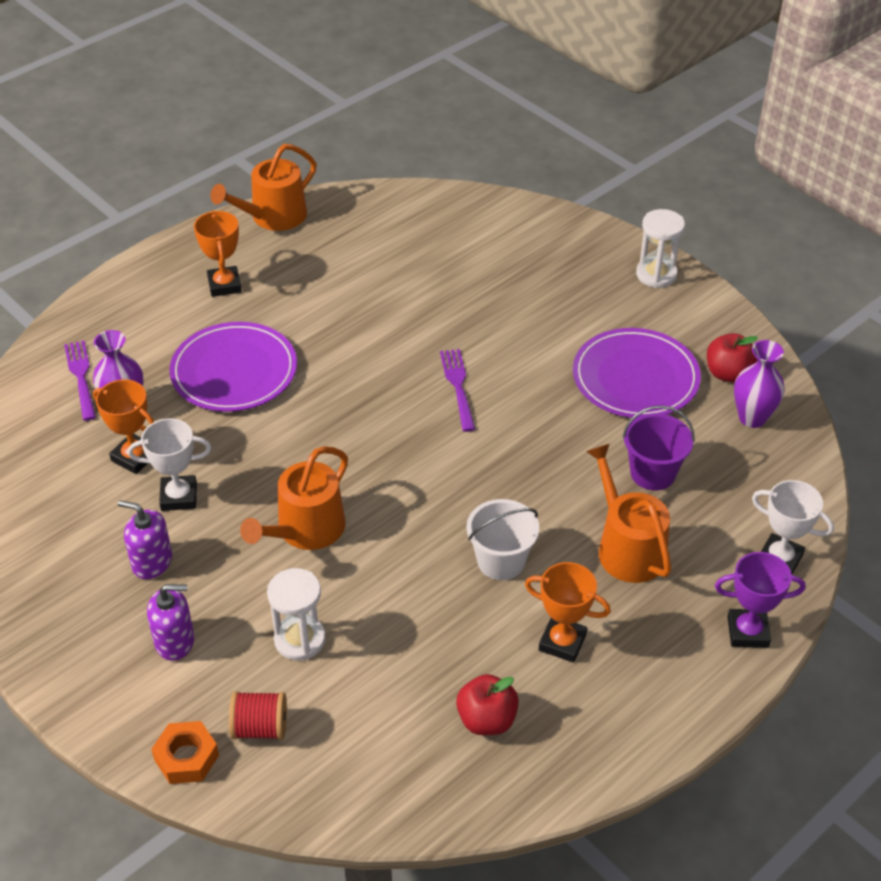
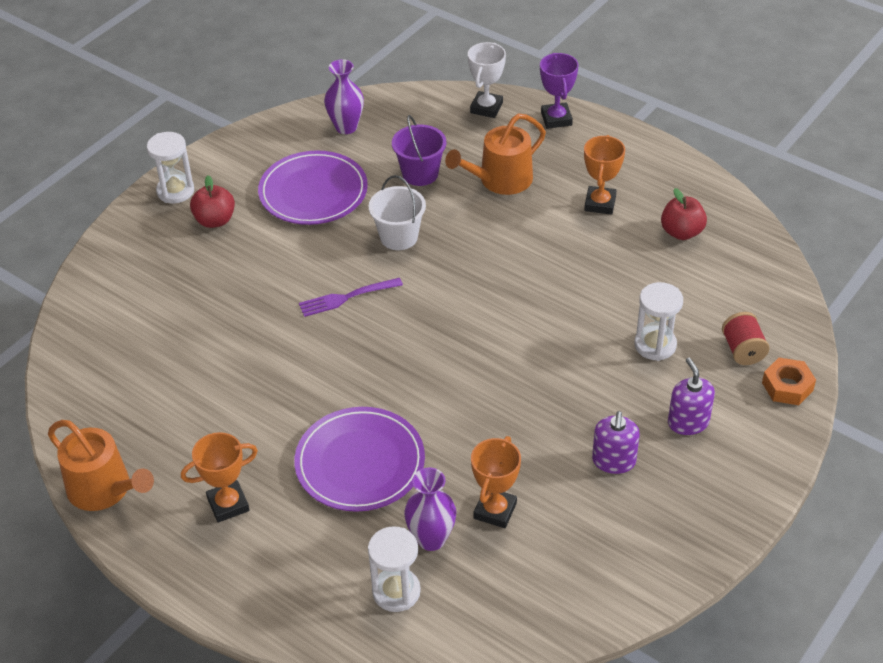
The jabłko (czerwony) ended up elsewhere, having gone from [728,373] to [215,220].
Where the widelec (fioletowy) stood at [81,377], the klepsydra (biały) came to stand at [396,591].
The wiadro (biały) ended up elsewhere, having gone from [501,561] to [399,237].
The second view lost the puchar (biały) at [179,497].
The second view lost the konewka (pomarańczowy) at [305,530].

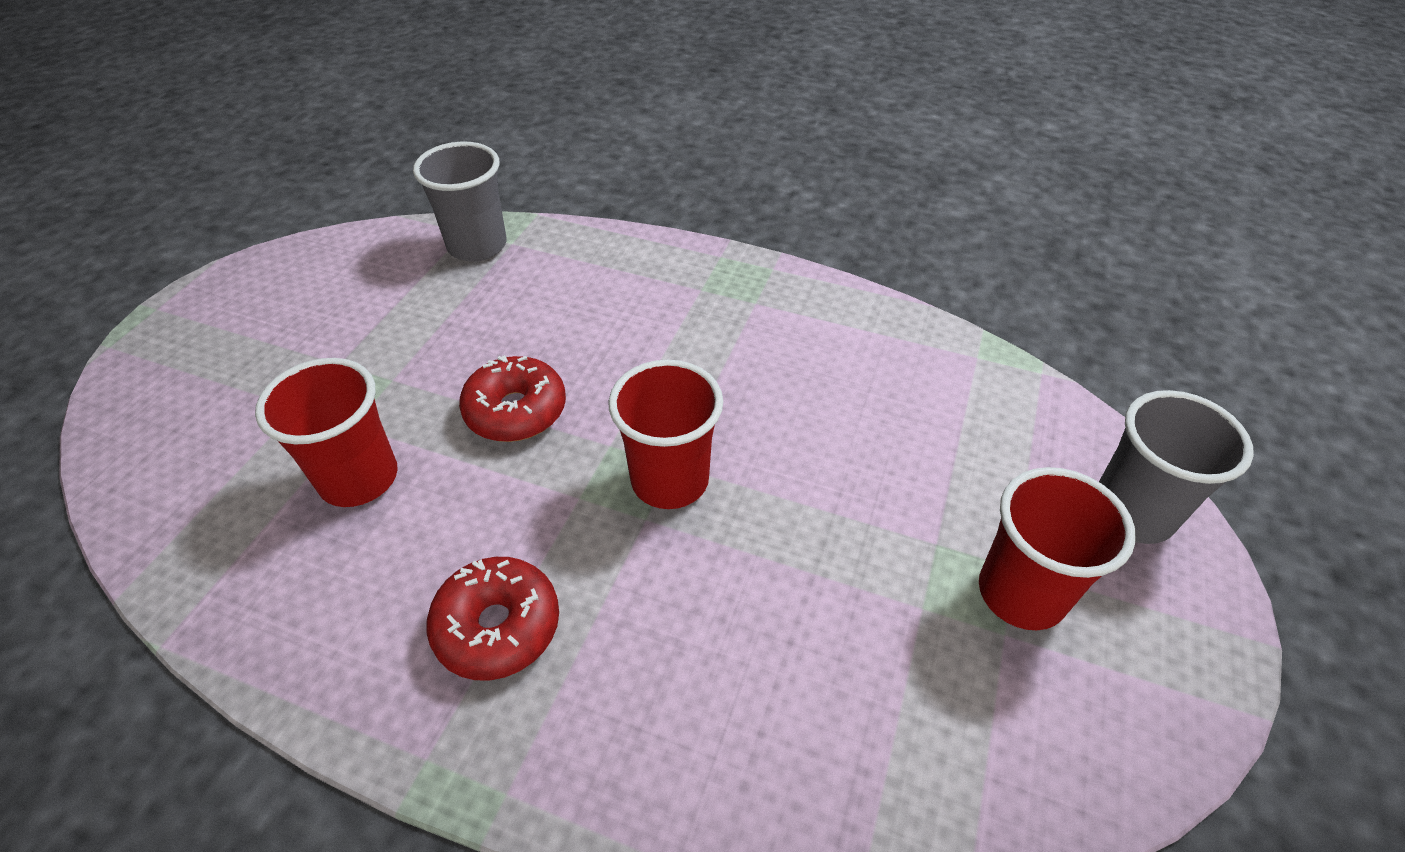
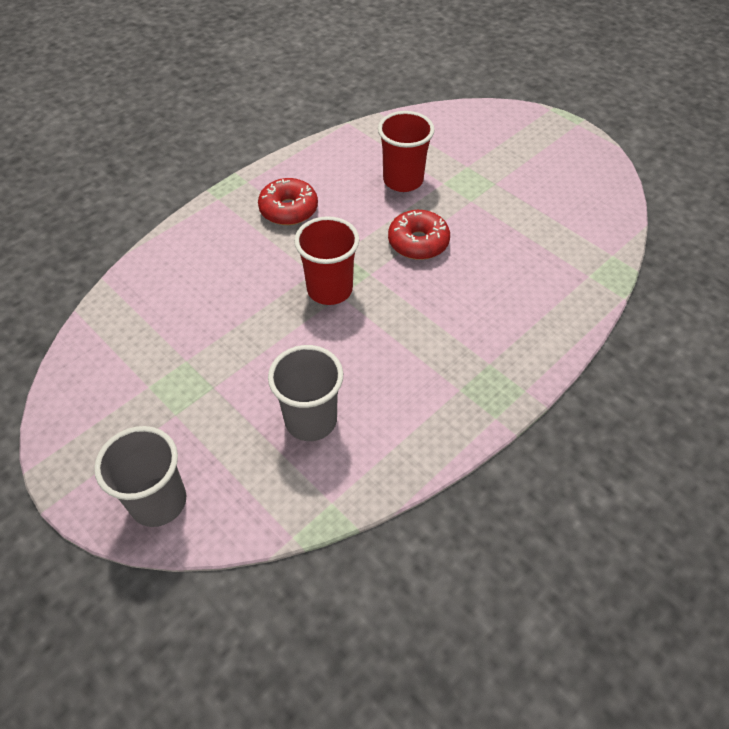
The szklanka (szary) ended up elsewhere, having gone from [477,246] to [311,420].
The second view lost the szklanka (czerwony) at [1021,593].

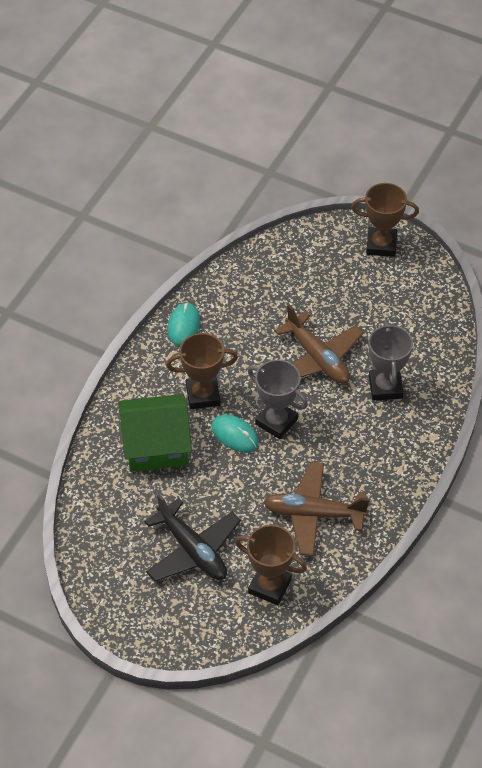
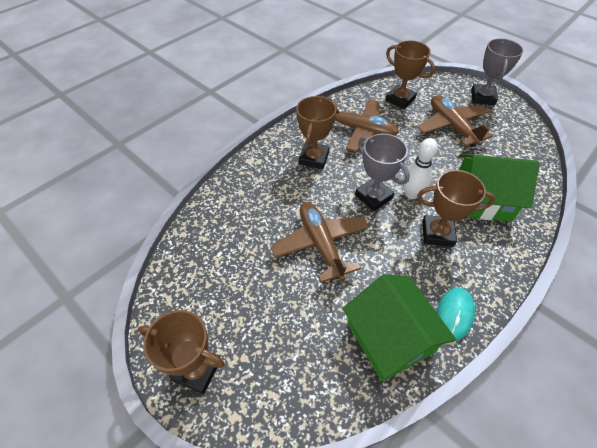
The second view gained the puchar (brązowy) at [313,158].
The second view gained the domek (zielony) at [390,338].
Where the myszka (turkusowy) stood at [235,435], the kręgiel (biały) came to stand at [411,194].
What was the samolot (czarny) at [192,550] turned into the samolot (brązowy) at [451,126].
The puchar (szary) ended up elsewhere, having gone from [385,387] to [482,97].

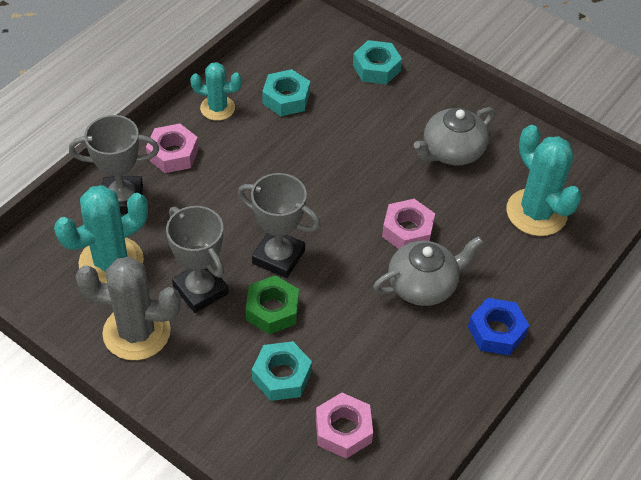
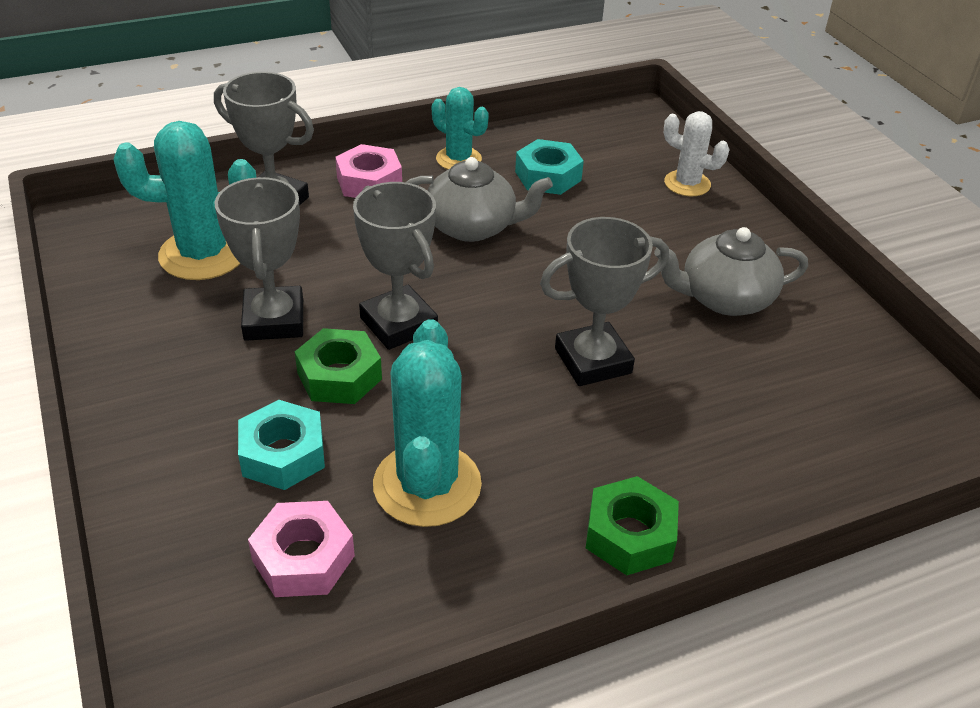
The kaktus (turkusowy) ended up elsewhere, having gone from [536,212] to [427,485].
The imbryk (szary) ended up elsewhere, having gone from [423,285] to [473,227].
Where the nakrętka (różowy) stood at [407,230], the puchar (szary) came to stand at [593,361].
What was the nakrętka (niebieski) at [496,331] turned into the nakrętka (zielony) at [630,535].
Where the nakrętka (turkusowy) stood at [376,68], the kaktus (biały) came to stand at [687,184].
The second view lost the kaktus (szary) at [136,332].

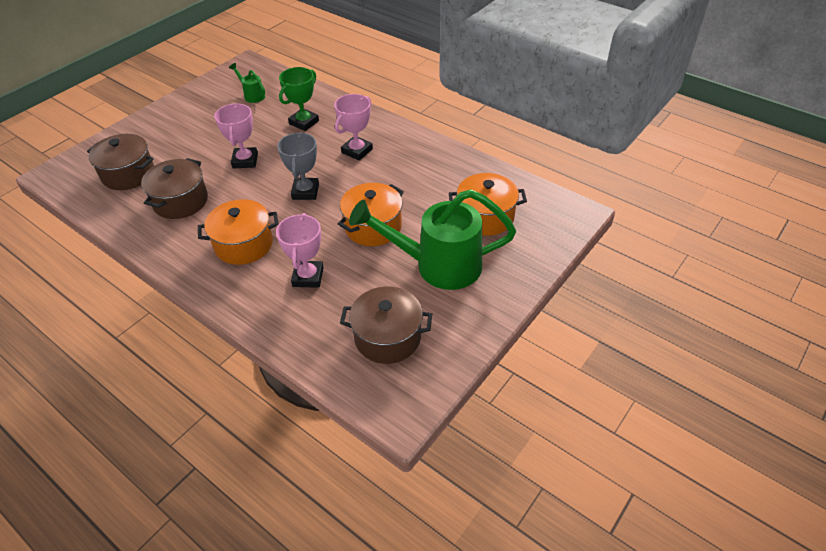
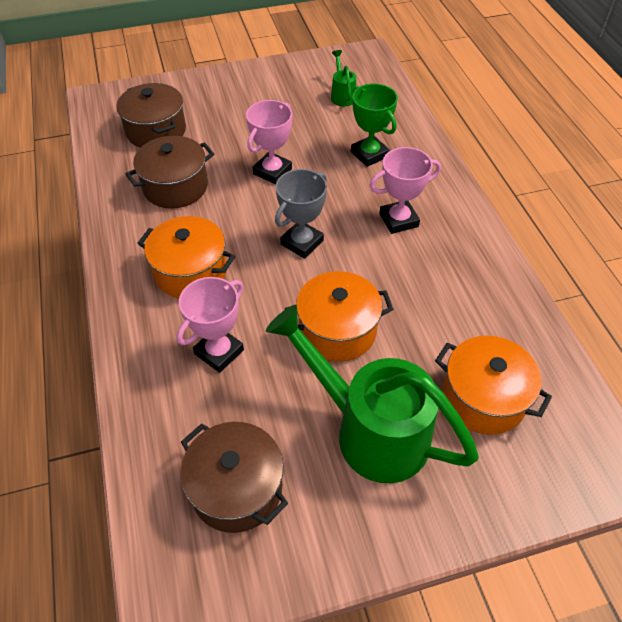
The puchar (zielony) at [304,122] ended up facing another way, 75 degrees clockwise from before.

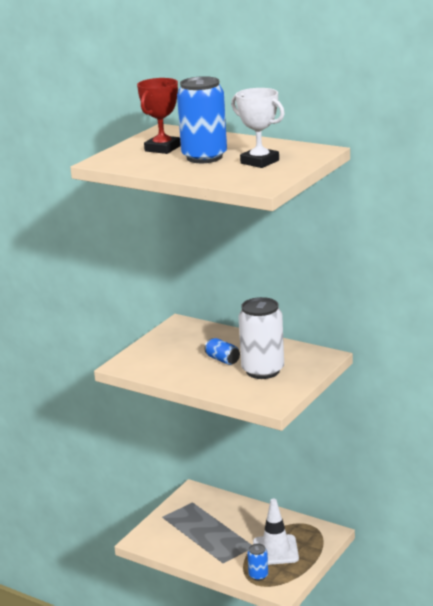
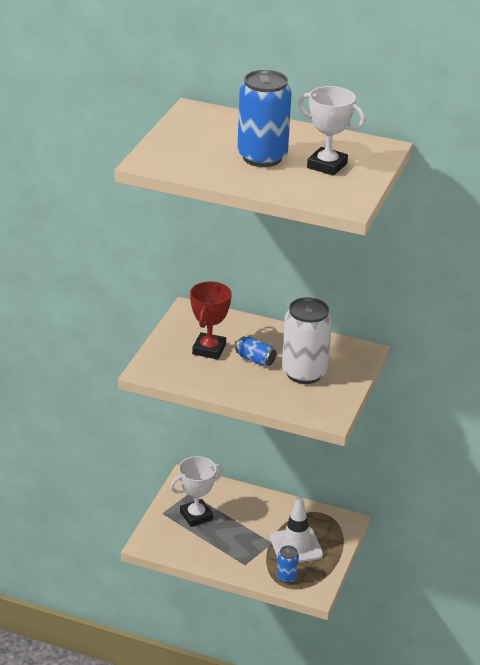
The second view gained the puchar (biały) at [196,516].
The puchar (czerwony) ended up elsewhere, having gone from [162,148] to [209,349].

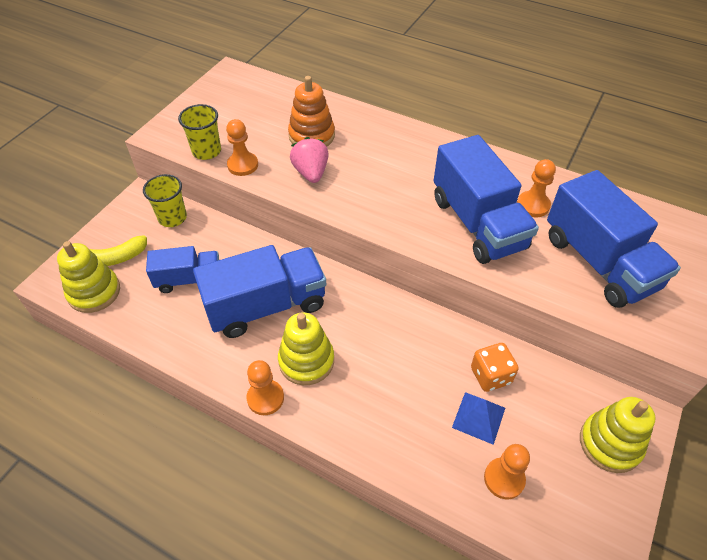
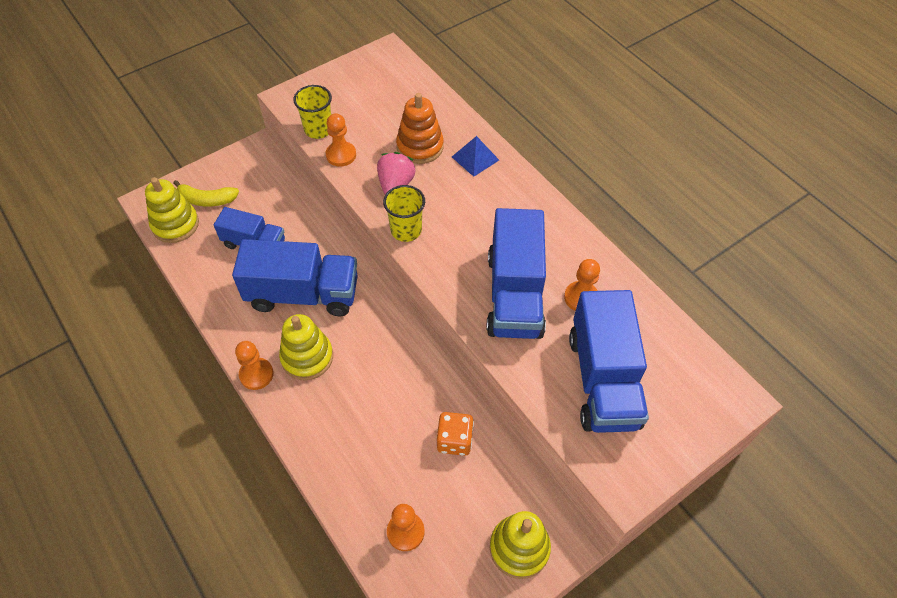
The szklanka (żółty) ended up elsewhere, having gone from [172,218] to [406,230].
The piramida (niebieski) ended up elsewhere, having gone from [478,417] to [475,158].

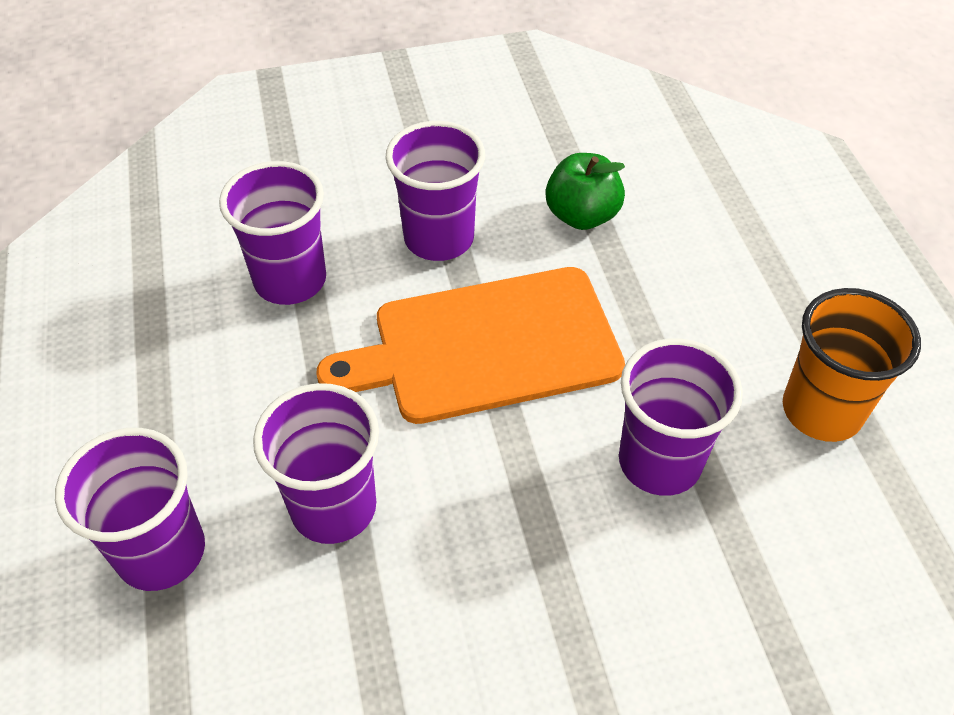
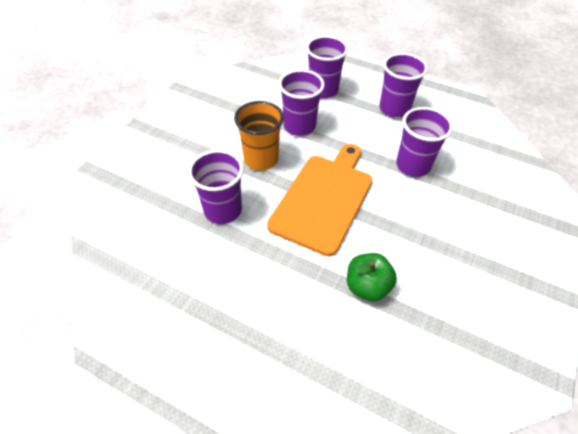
The szklanka (pomarańczowy) ended up elsewhere, having gone from [821,411] to [261,159].
The szklanka (fioletowy) ended up elsewhere, having gone from [439,238] to [394,108].

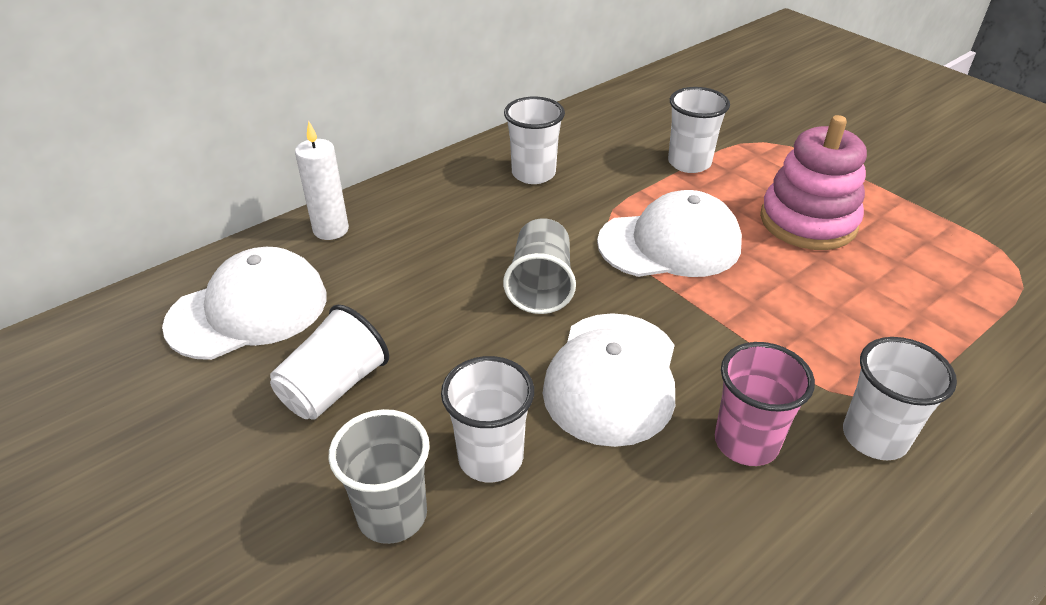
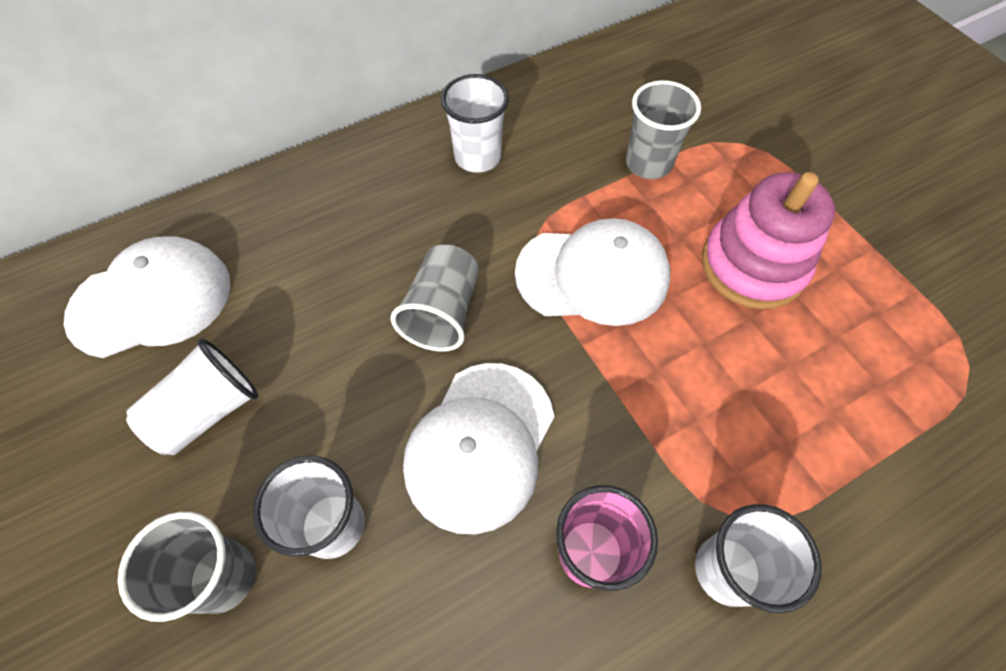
What was the szklanka (biały) at [689,163] turned into the szklanka (szary) at [648,163].
The second view lost the świeca (biały) at [331,230].

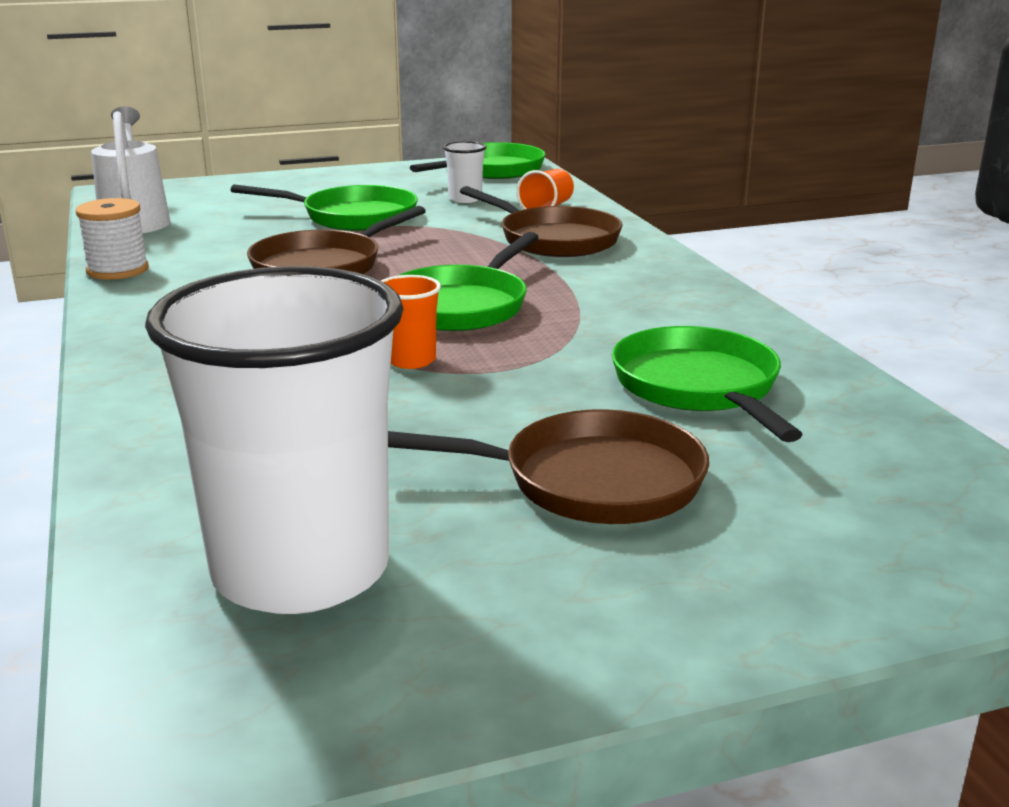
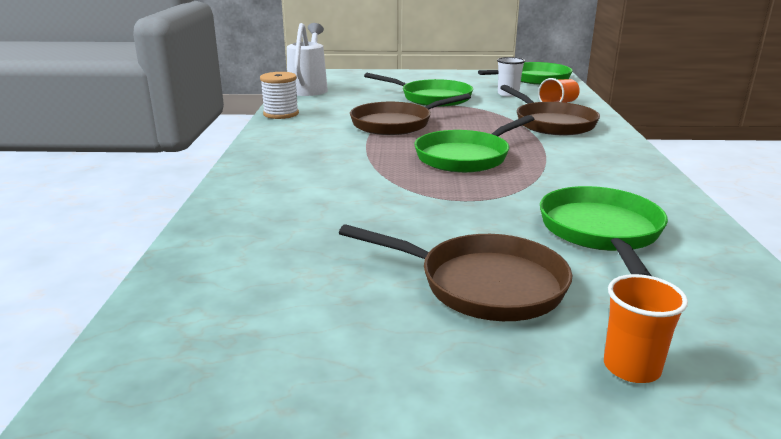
The szklanka (pomarańczowy) ended up elsewhere, having gone from [411,360] to [631,367].
The second view lost the szklanka (biały) at [301,570].

